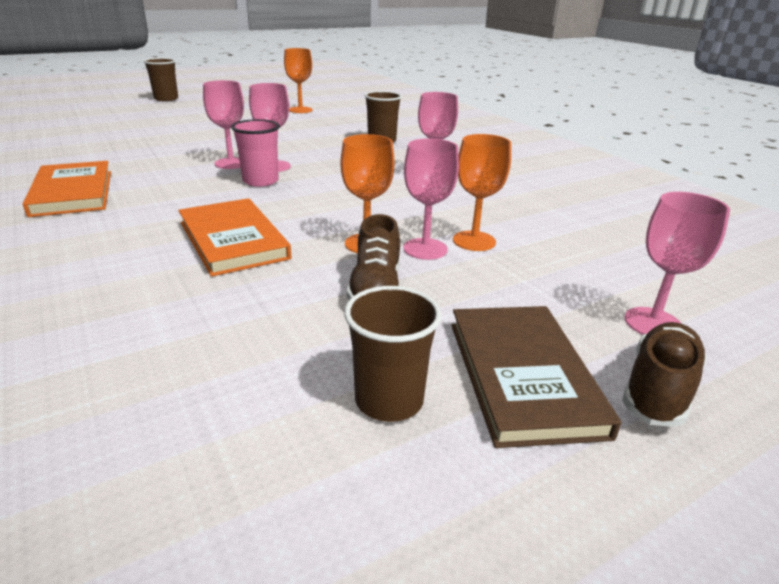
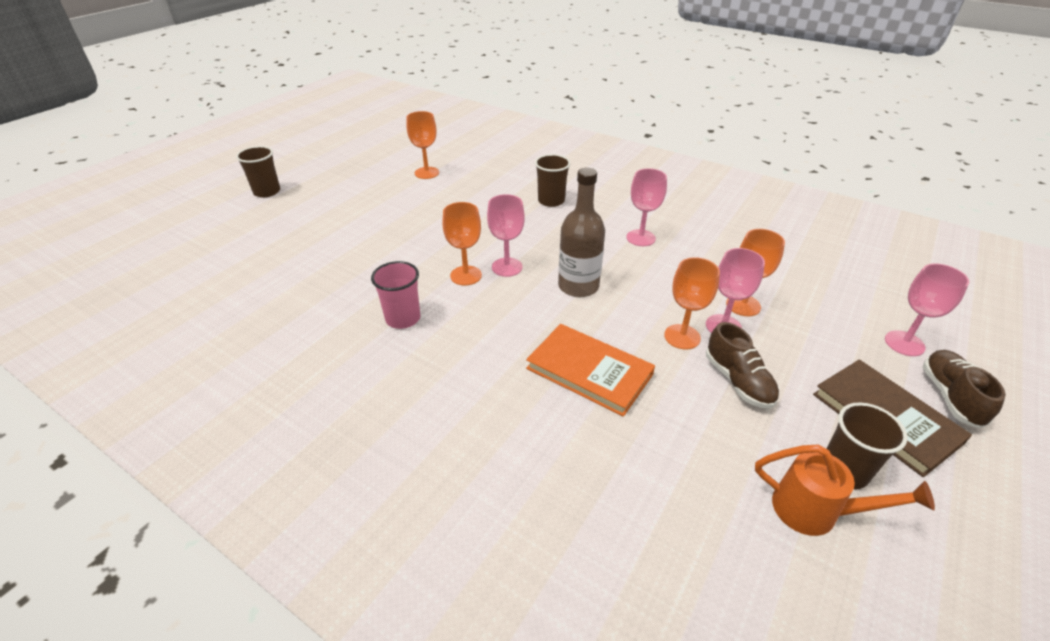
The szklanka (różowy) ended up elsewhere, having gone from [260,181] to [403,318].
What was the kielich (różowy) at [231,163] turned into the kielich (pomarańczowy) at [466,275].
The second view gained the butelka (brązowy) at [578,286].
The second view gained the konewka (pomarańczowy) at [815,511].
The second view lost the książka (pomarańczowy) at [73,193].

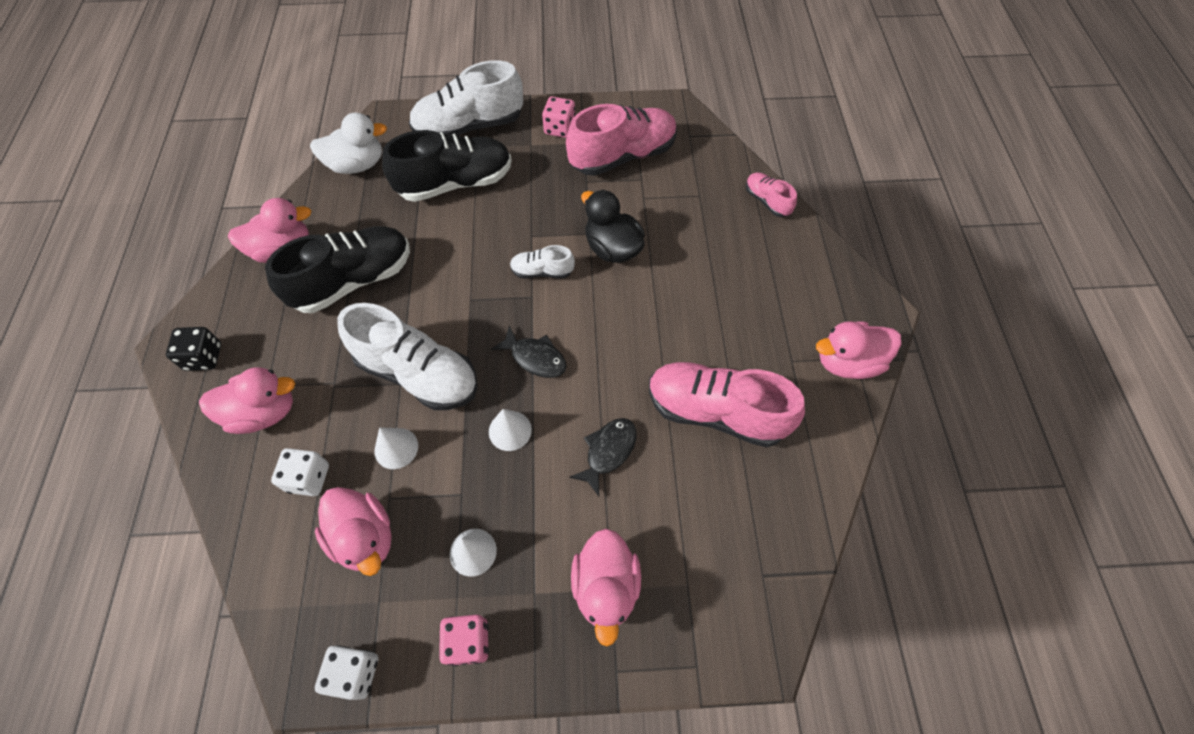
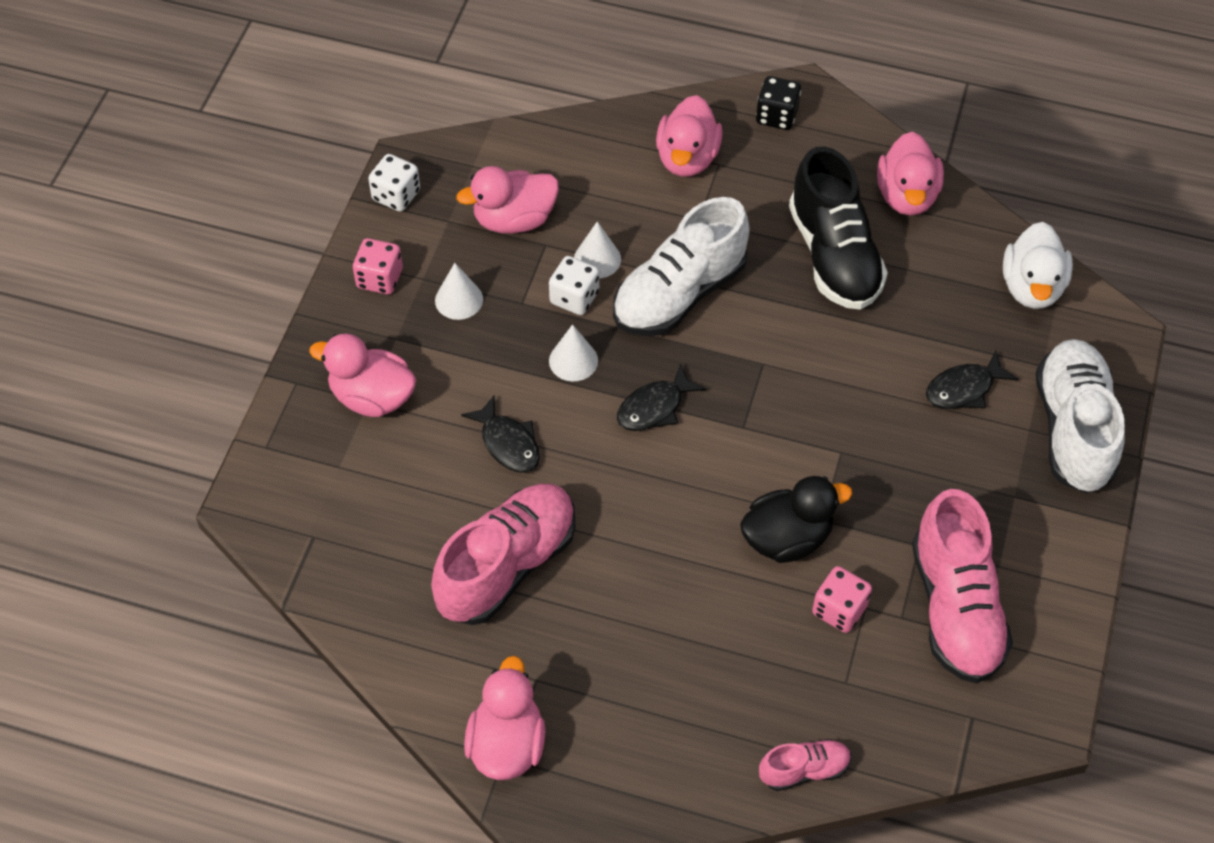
The kostka do gry (biały) ended up elsewhere, having gone from [309,478] to [574,297].
The kostka do gry (różowy) ended up elsewhere, having gone from [559,128] to [839,610].
Where the but (czarny) stood at [455,183], the ryba (czarny) came to stand at [964,389].
The second view lost the but (biały) at [542,271].

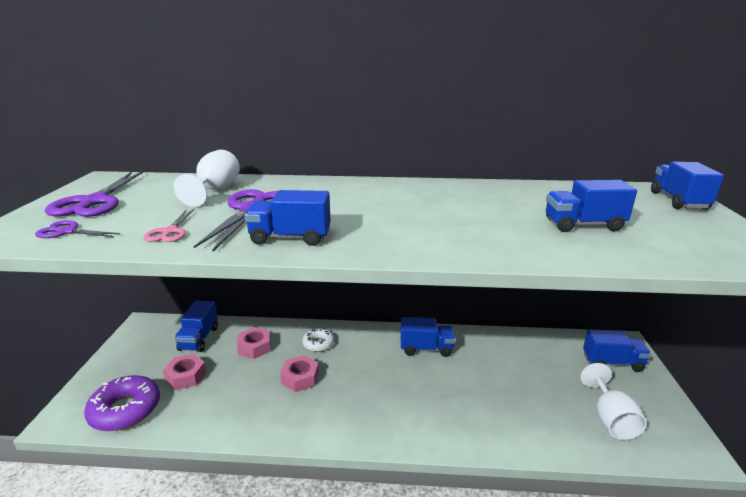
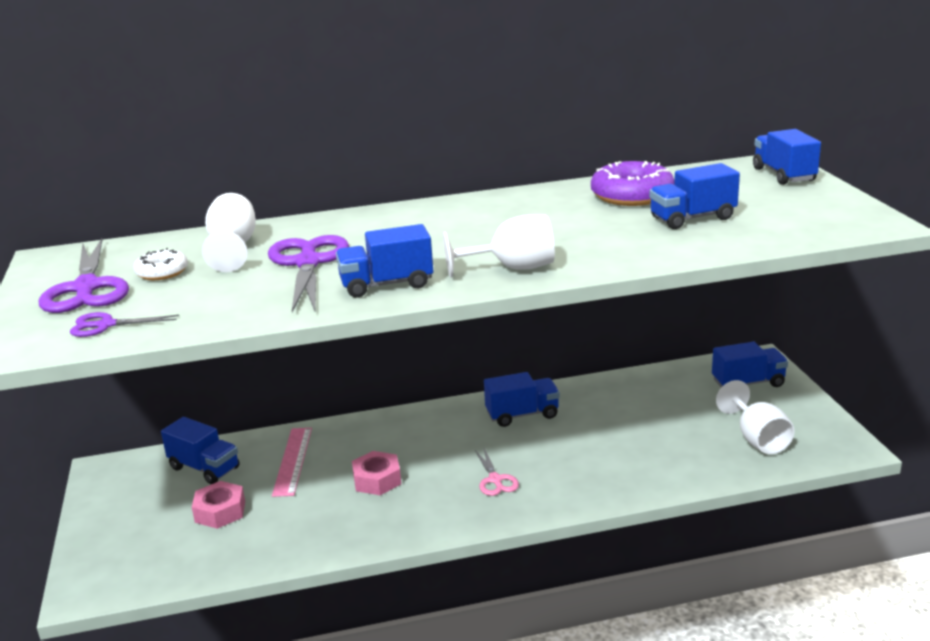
The donut (biały) ended up elsewhere, having gone from [318,344] to [162,272].
The ciężarówka (niebieski) at [199,339] ended up facing another way, 45 degrees counterclockwise from before.
Where the nakrętka (różowy) stood at [255,347], the linijka (różowy) came to stand at [292,461].
The second view gained the kielich (biały) at [513,268].
The nożyczki (różowy) ended up elsewhere, having gone from [170,232] to [495,480].
The donut (fioletowy) ended up elsewhere, having gone from [125,410] to [632,195].

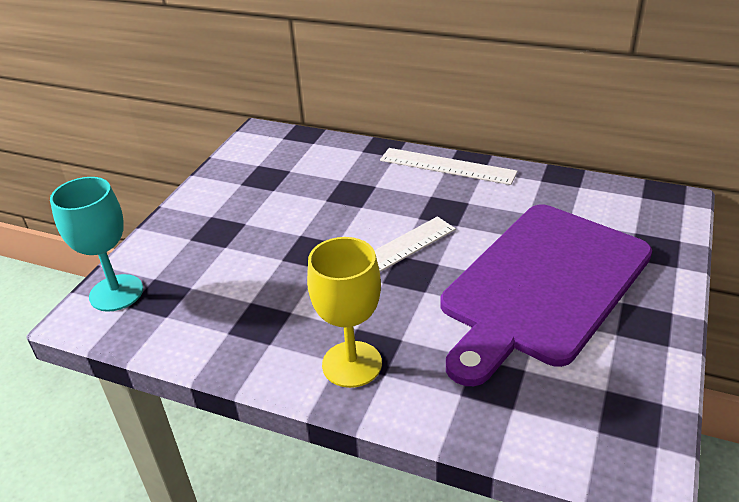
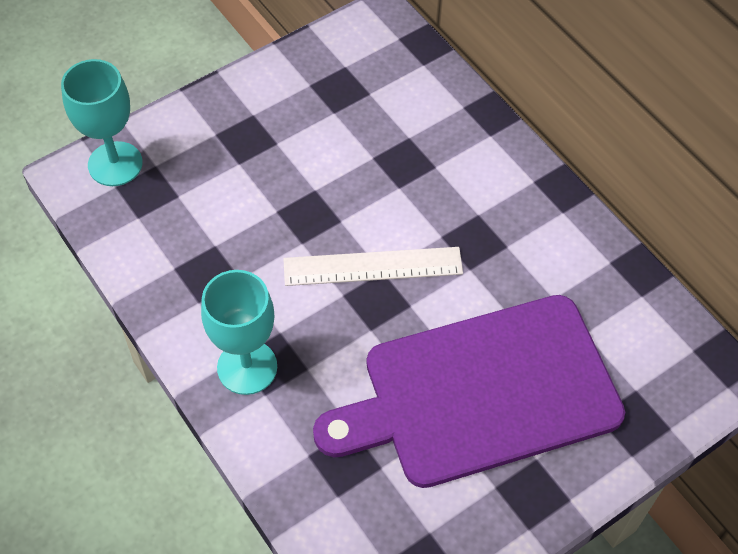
What was the kielich (żółty) at [352,364] turned into the kielich (turkusowy) at [247,367].
The second view lost the linijka (biały) at [447,166].

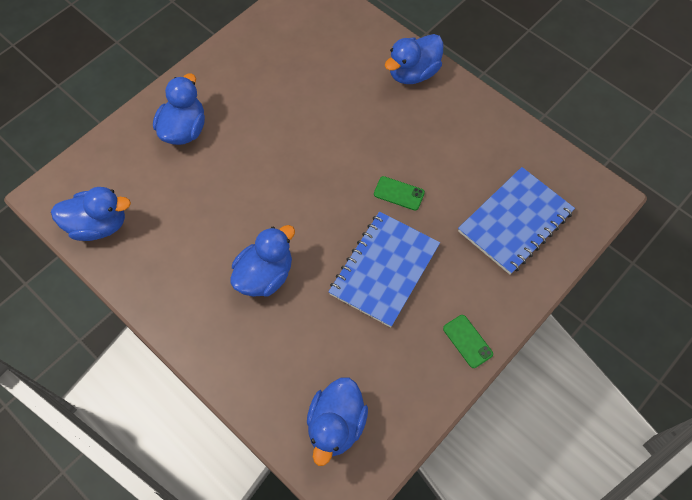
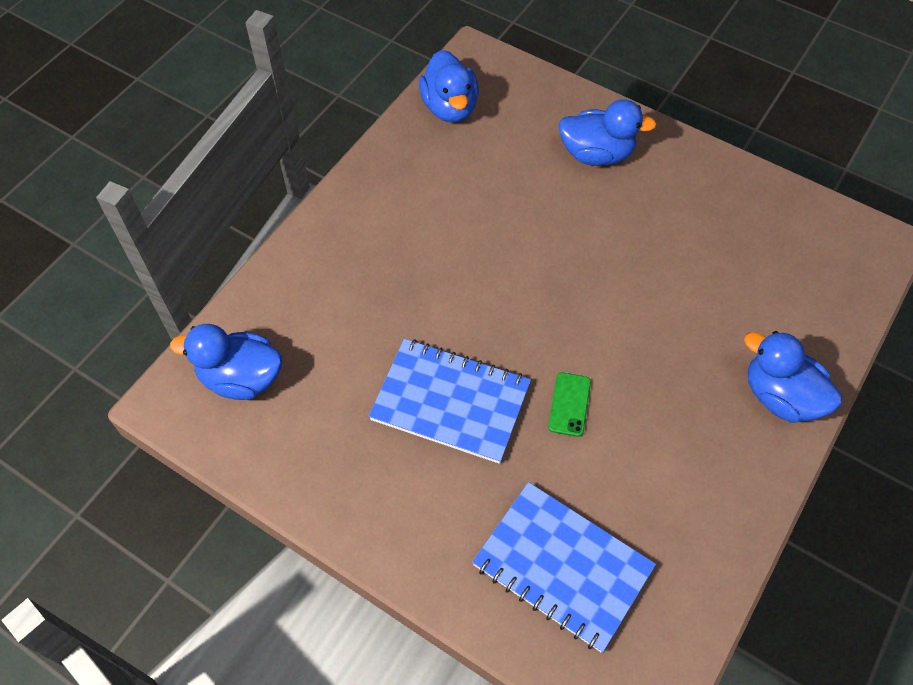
The second view lost the kaczka (niebieski) at [265,275].
The second view lost the telefon (zielony) at [467,341].

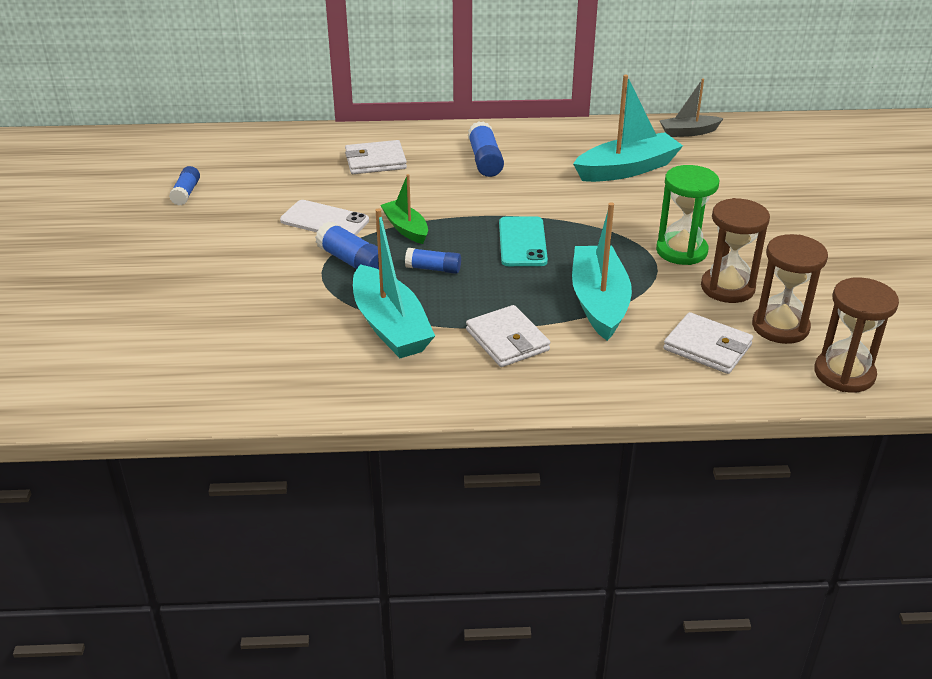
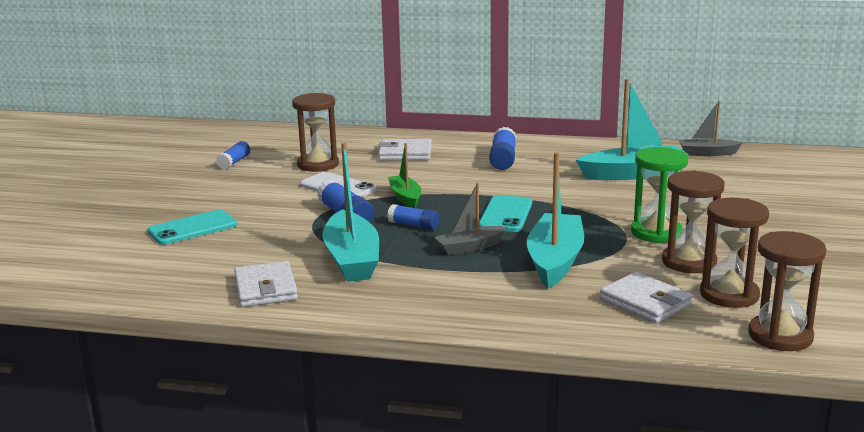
The second view gained the telefon (turkusowy) at [193,228].
The portfel (biały) ended up elsewhere, having gone from [507,340] to [265,289].
The second view gained the klepsydra (brązowy) at [318,164].
The second view gained the łódka (szary) at [470,247].

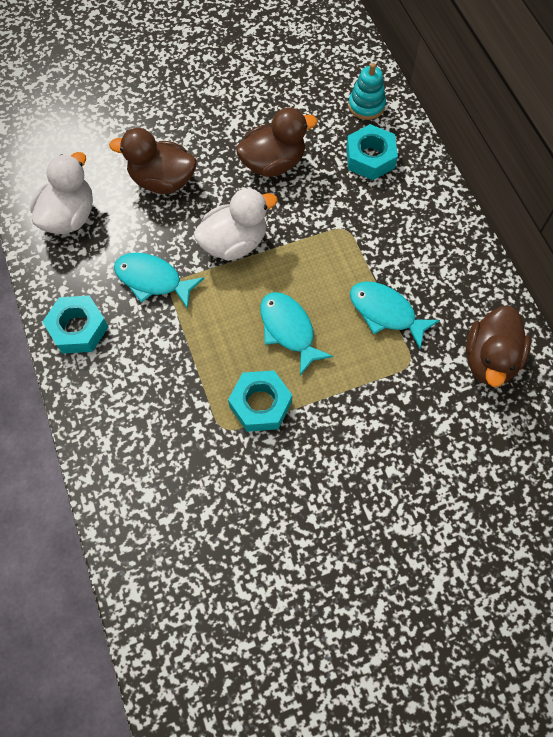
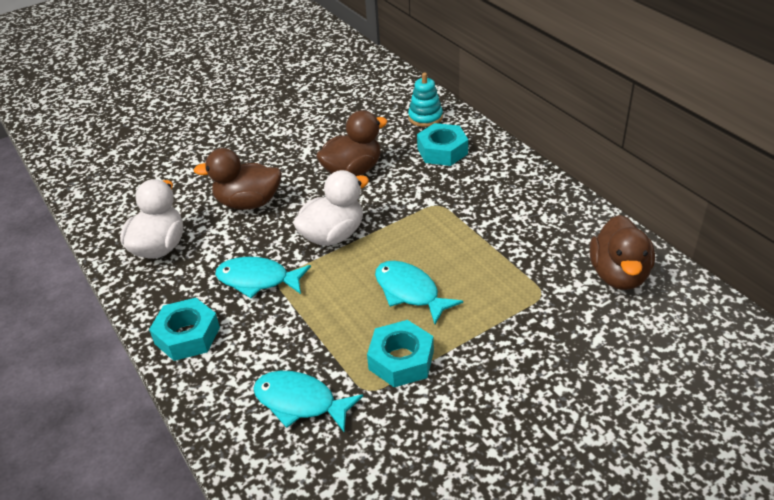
The ryba (turkusowy) ended up elsewhere, having gone from [386,313] to [300,402].

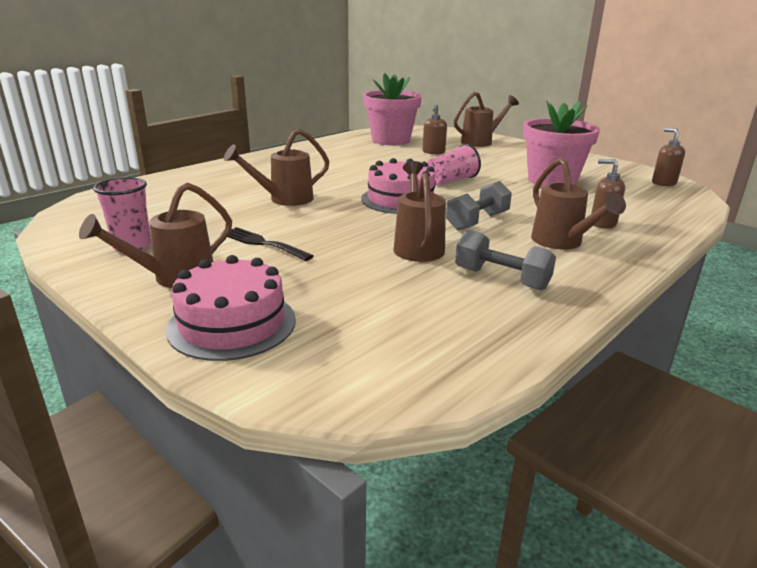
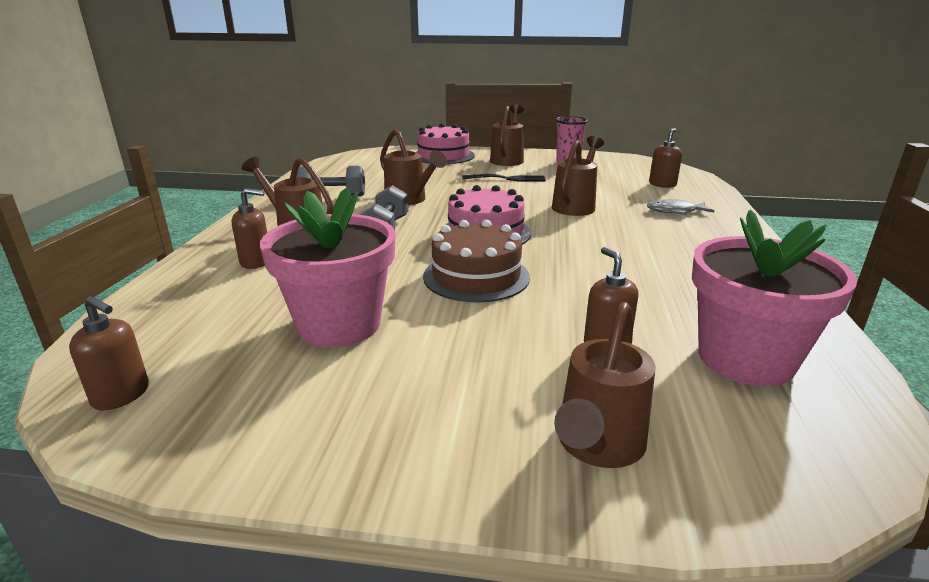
Where the szklanka (różowy) stood at [451,181], the tort (brązowy) came to stand at [476,276].
The second view gained the ryba (szary) at [675,211].
The second view gained the dozownik mydła (brązowy) at [662,184].

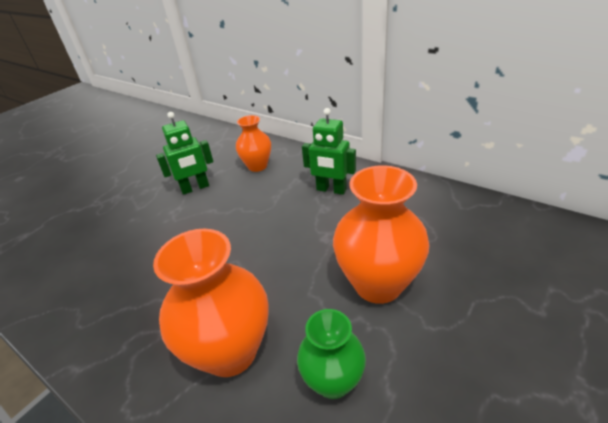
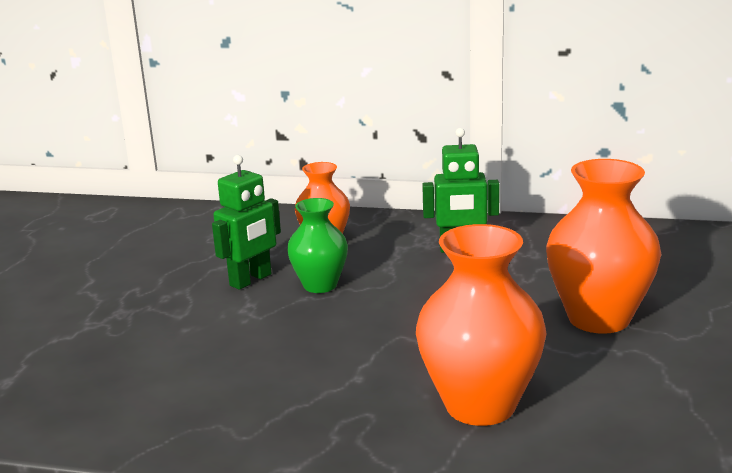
The wazon (zielony) ended up elsewhere, having gone from [333,381] to [320,285].

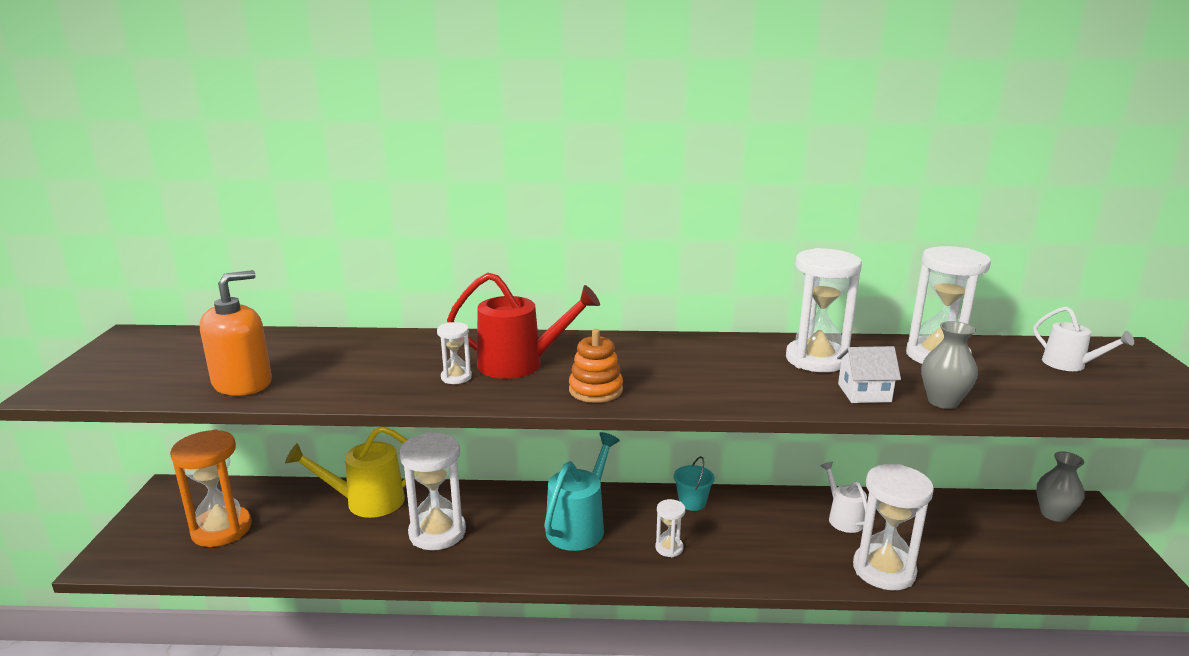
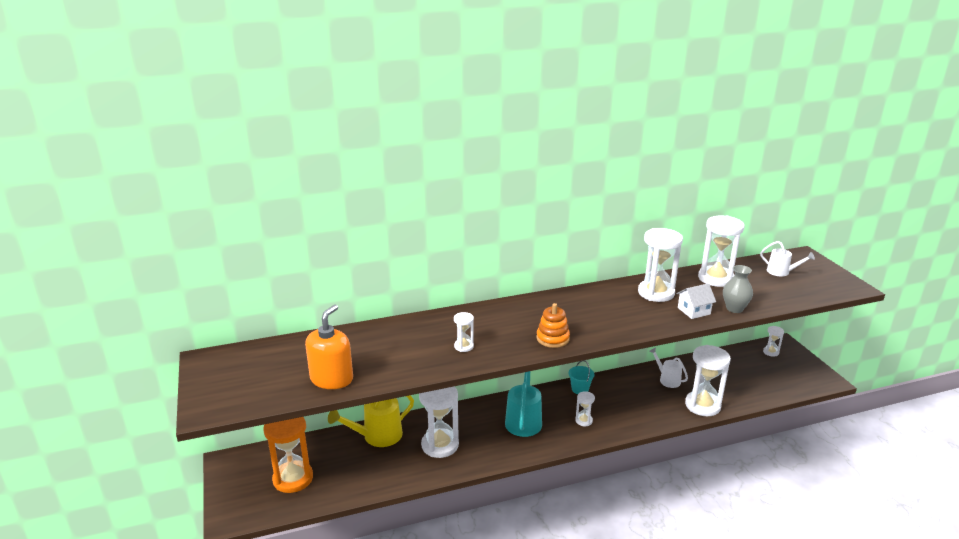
Where the wazon (szary) stood at [1053,514], the klepsydra (biały) came to stand at [771,352].
The second view lost the konewka (czerwony) at [520,364].

